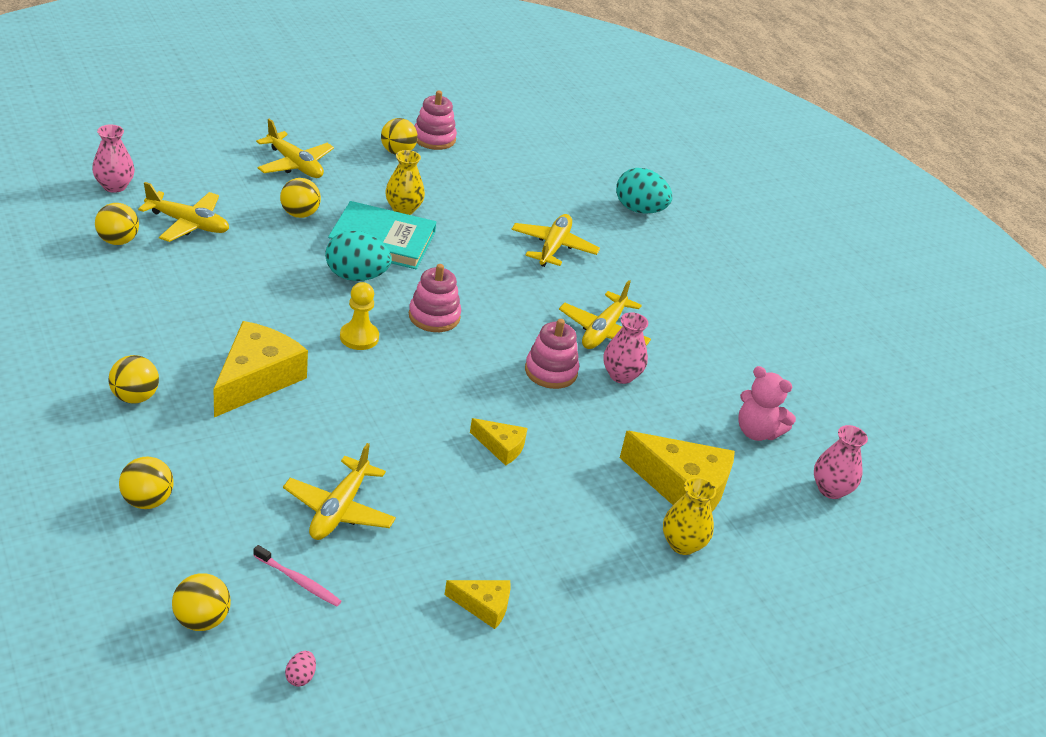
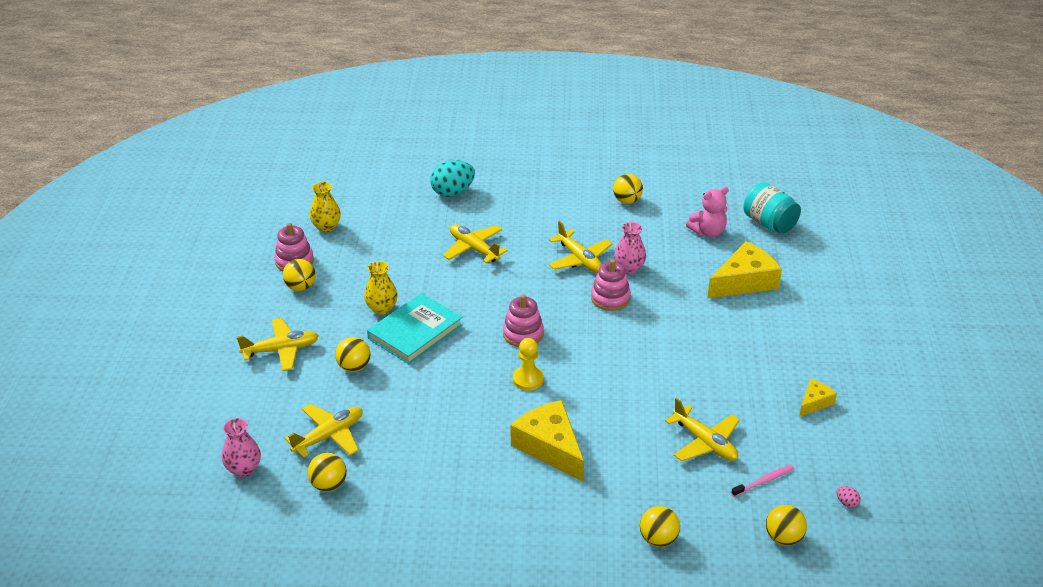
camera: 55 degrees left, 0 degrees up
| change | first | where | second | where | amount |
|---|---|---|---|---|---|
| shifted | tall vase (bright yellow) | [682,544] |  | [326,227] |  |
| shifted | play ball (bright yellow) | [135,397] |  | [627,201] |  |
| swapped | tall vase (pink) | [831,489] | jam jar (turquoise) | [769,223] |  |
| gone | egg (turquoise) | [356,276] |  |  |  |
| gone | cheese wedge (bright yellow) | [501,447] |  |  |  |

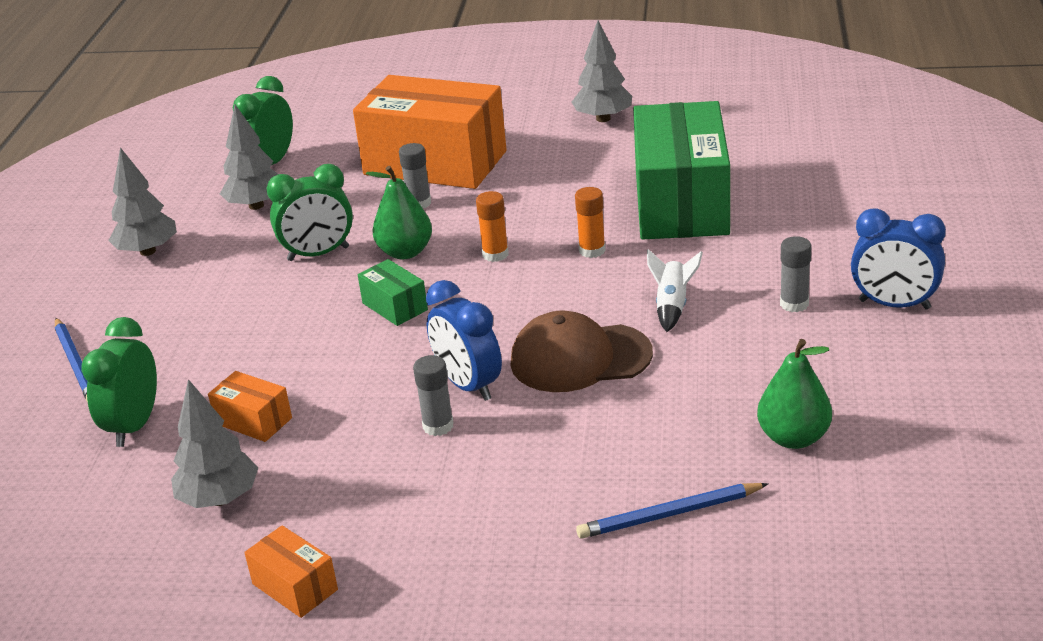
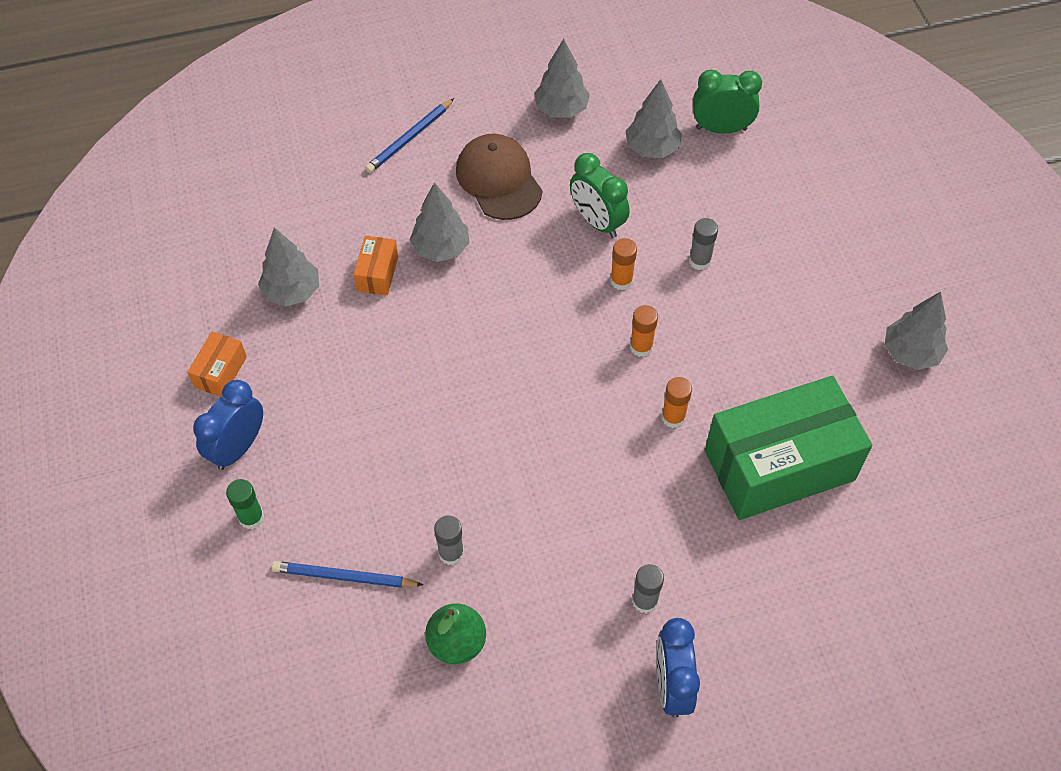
camera: 65 degrees right, 25 degrees up
| change | first | where | second | where | amount |
|---|---|---|---|---|---|
| shifted | alarm clock (blue) | [468,385] |  | [238,447] |  |
| new |  |  | glue (leaf-green) | [251,517] |  |
| rotated | wooden pencil (blue) | [670,514] |  | [344,577] | 45 degrees counterclockwise |
| new |  |  | fir tree (grey) | [441,248] |  |
| shifted | glue (grey) | [438,426] |  | [451,553] |  |
| shifted | baseball cap (russet) | [580,358] |  | [499,180] |  |
| swapped | pear fruit (leaf-green) | [405,252] | glue (orange-coloured) | [621,281] |  |
| gone | alarm clock (leaf-green) | [134,426] |  |  |  |
| gone | parcel (orange-coloured) | [435,163] |  |  |  |
| gone | parcel (leaf-green) | [395,306] |  |  |  |
| gone | spaceship (white) | [672,306] |  |  |  |

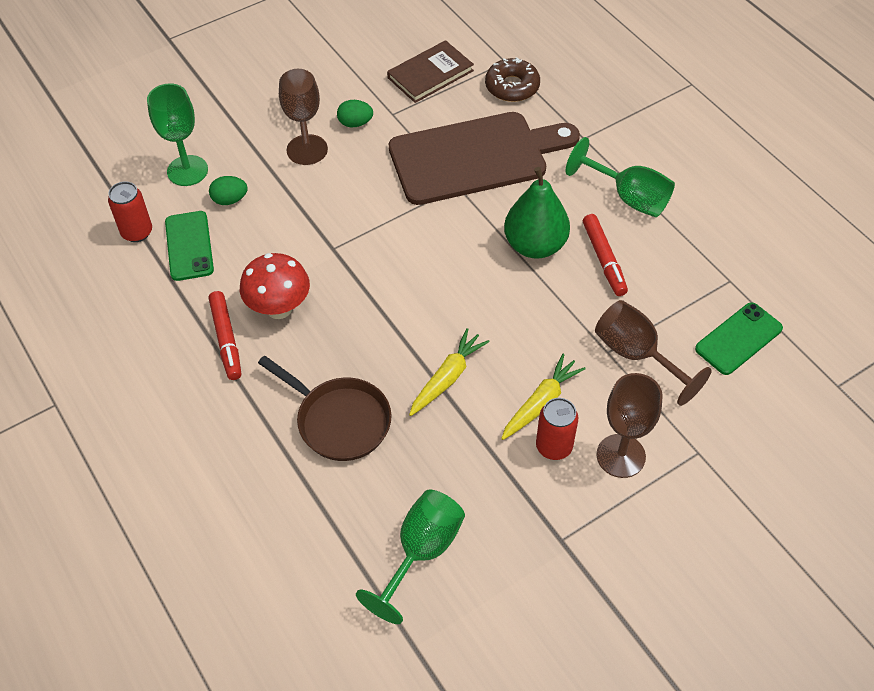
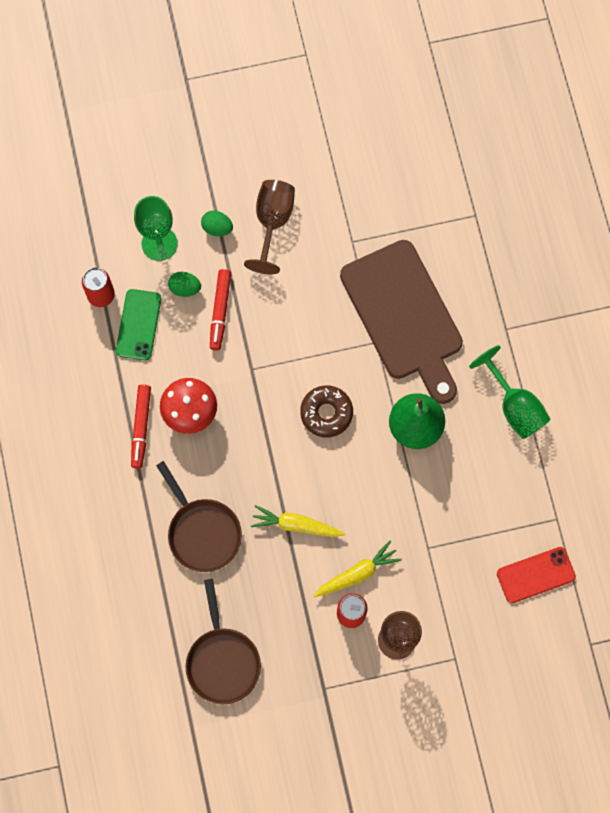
camera: 20 degrees right, 20 degrees up
| change | first | where | second | where | amount |
|---|---|---|---|---|---|
| swapped | goblet (leaf-green) | [421,552] | skillet (russet) | [222,660] |  |
| shifted | egg (leaf-green) | [355,123] |  | [217,228] |  |
| shifted | felt pen (crimson) | [604,259] |  | [220,311] |  |
| rotated | root vegetable (bright yellow) | [447,378] |  | [296,525] | 135 degrees counterclockwise |
| shifted | donut (russet) | [512,86] |  | [326,413] |  |
| rotated | cutting board (russet) | [475,157] |  | [404,316] | 60 degrees clockwise |
| repainted | phone (leaf-green) | [738,339] | phone (crimson) | [535,575] |  |
| gone | hardback (russet) | [430,74] |  |  |  |
| gone | goblet (russet) | [637,355] |  |  |  |

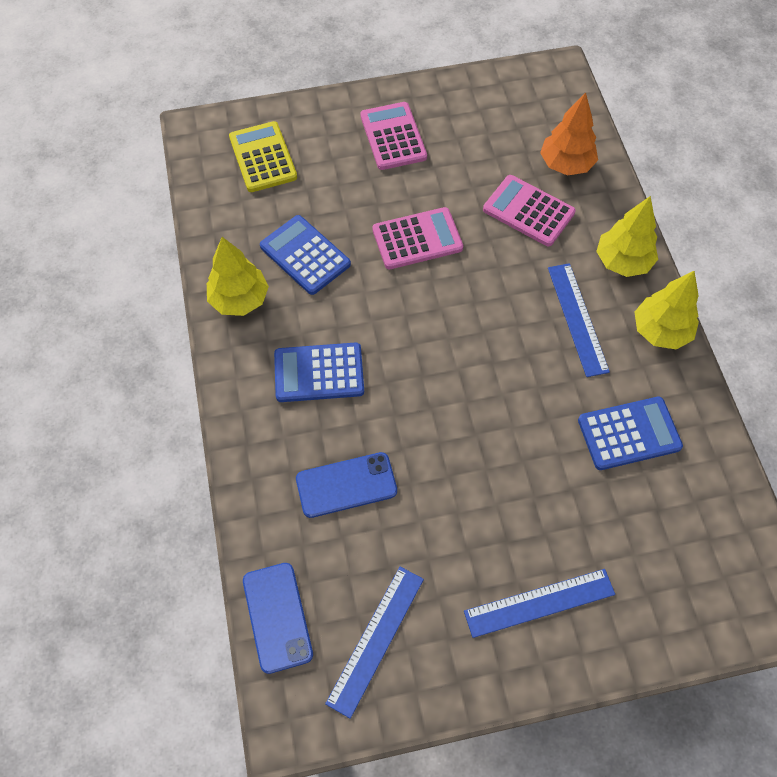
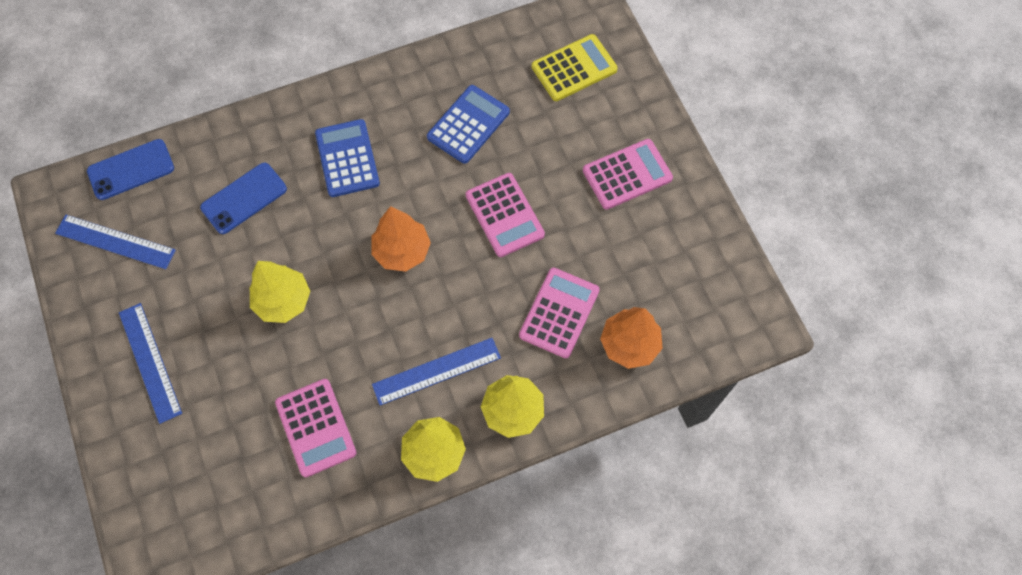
camera: 80 degrees right, 5 degrees up
| change | first | where | second | where | amount |
|---|---|---|---|---|---|
| rotated | phone (blue) | [346,485] |  | [244,198] | 75 degrees clockwise |
| shifted | fir tree (bright yellow) | [240,300] |  | [283,301] |  |
| repainted | pocket calculator (blue) | [629,433] | pocket calculator (pink) | [316,427] |  |
| new |  |  | fir tree (orange-coloured) | [402,251] |  |

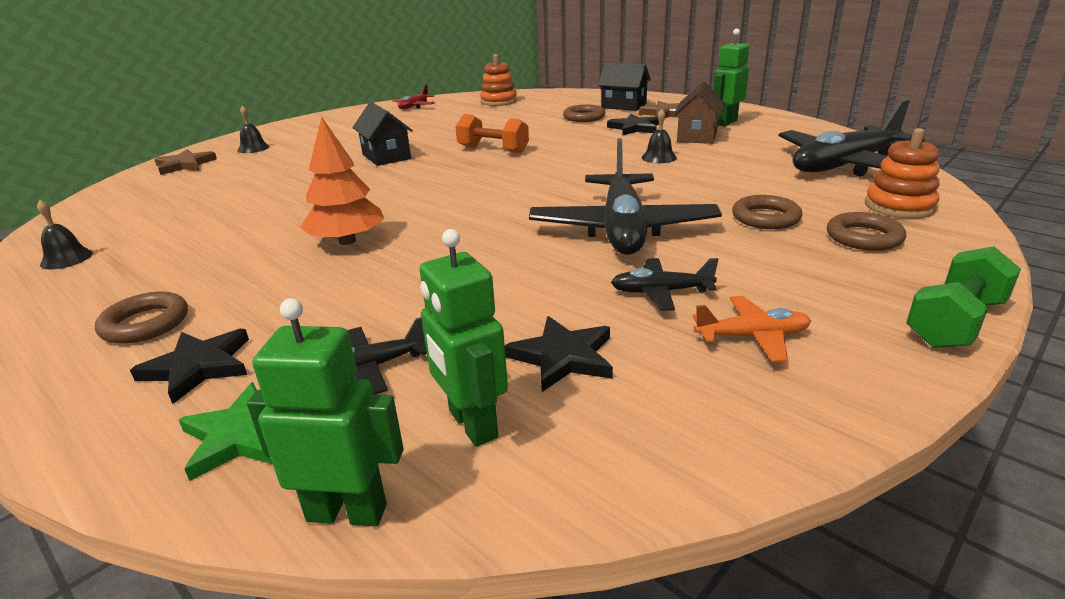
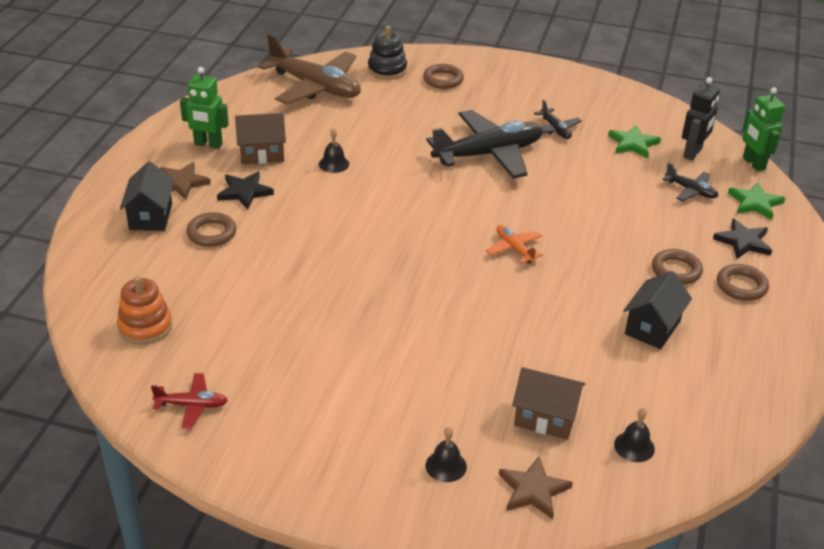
camera: 120 degrees left, 10 degrees up
| change | first | where | second | where | amount |
|---|---|---|---|---|---|
| repainted | aeroplane (black) | [844,166] | aeroplane (russet) | [315,87] |  |
| repainted | ring stacker (orange-coloured) | [899,206] | ring stacker (black) | [387,70] |  |
| shifted | aeroplane (orange-coloured) | [752,337] |  | [514,249] |  |
| new |  |  | toy house (russet) | [545,417] |  |
| repainted | star (black) | [563,357] | star (leaf-green) | [633,144] |  |
| shifted | bell (black) | [66,259] |  | [634,446] |  |
| shifted | toy house (black) | [386,156] |  | [652,327] |  |
| shifted | torus (russet) | [765,218] |  | [676,270] |  |
| repainted | robot figure (leaf-green) | [472,424] | robot figure (black) | [693,153] |  |
| gone | fir tree (orange-coloured) | [347,241] |  |  |  |
| gone | hand weight (orange-coloured) | [493,150] |  |  |  |
| gone | hand weight (leaf-green) | [954,323] |  |  |  |

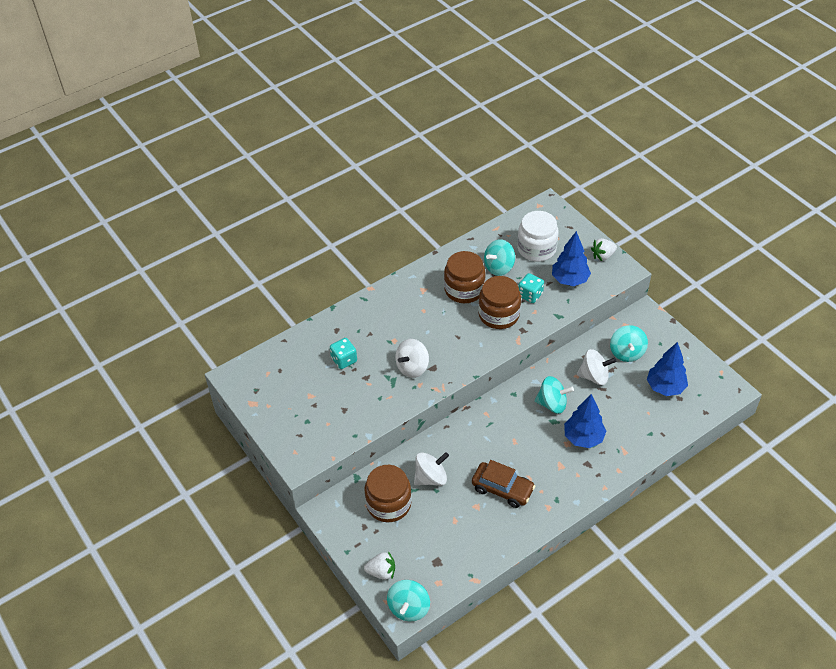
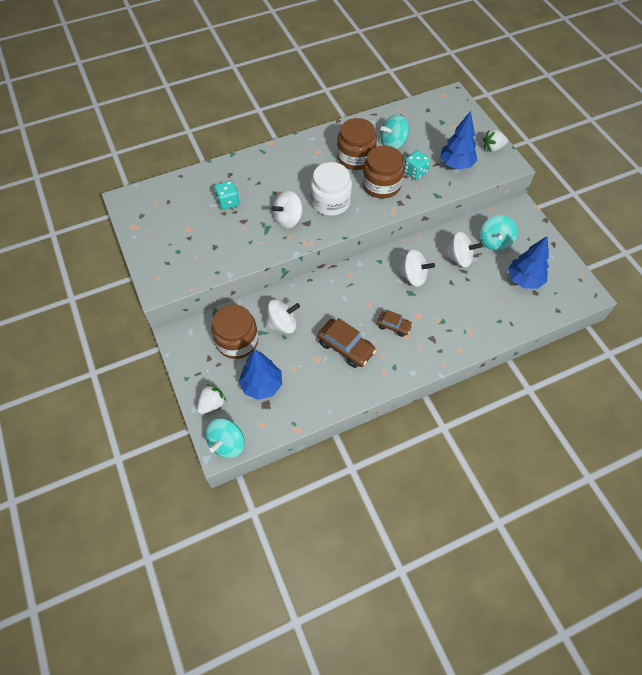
camera: 10 degrees right, 10 degrees up
| change | first | where | second | where | amount |
|---|---|---|---|---|---|
| rotated | berry (white) | [381,572] |  | [212,404] | 60 degrees counterclockwise |
| shifted | fir tree (blue) | [583,438] |  | [262,385] |  |
| shifted | jam jar (white) | [536,248] |  | [330,202] |  |
| new |  |  | car (russet) | [393,326] |  |
| repainted | toy top (turquoise) | [552,404] | toy top (white) | [413,276] |  |

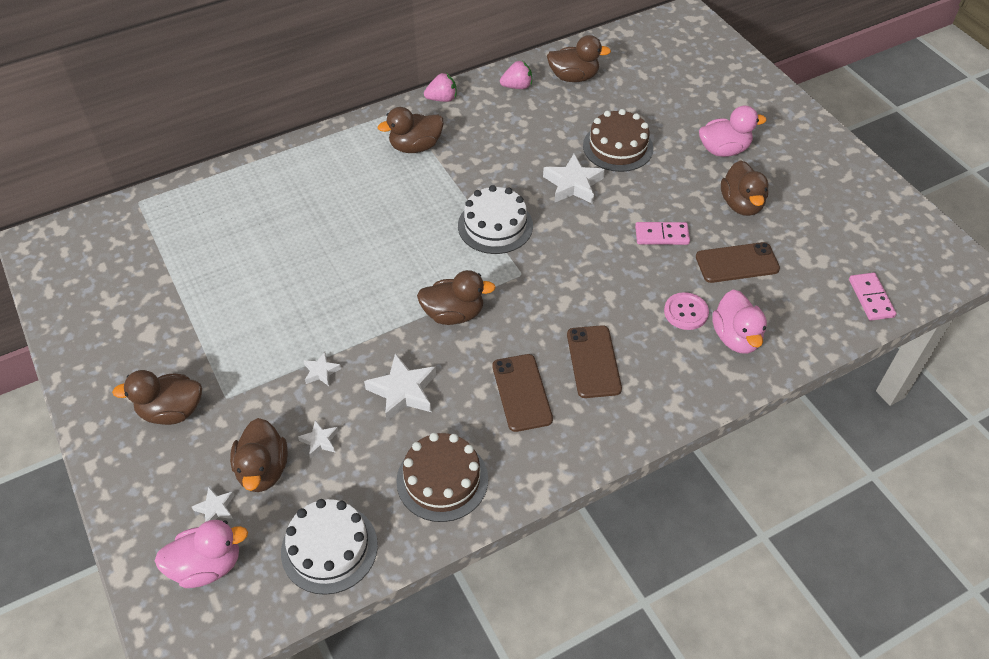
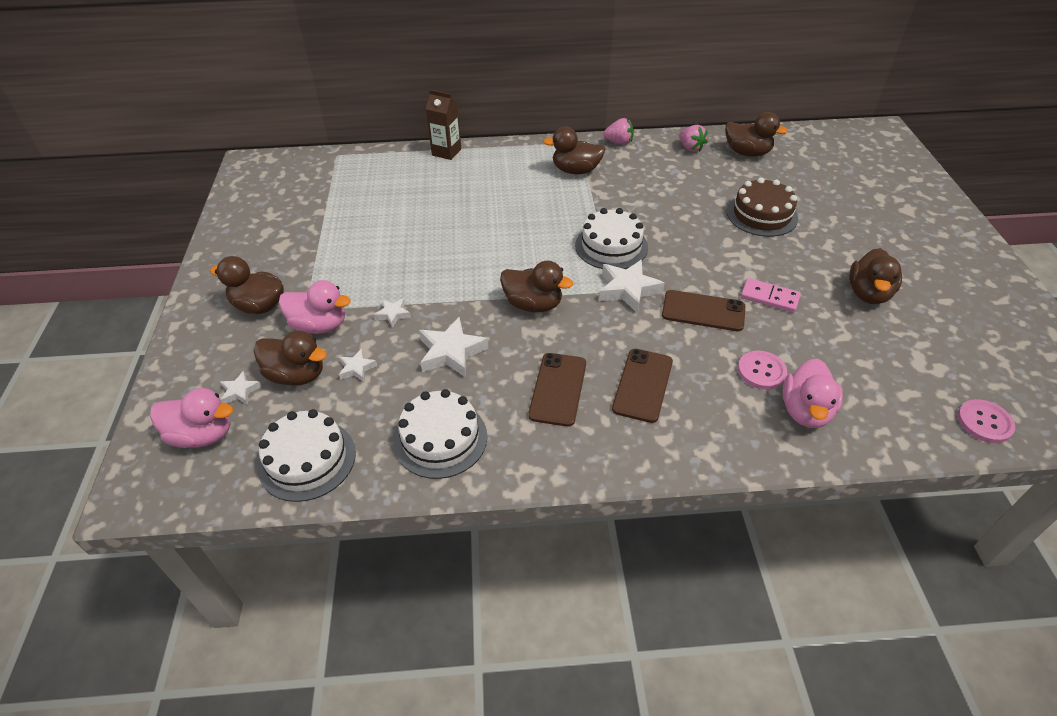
camera: 25 degrees right, 5 degrees down
| change | first | where | second | where | amount |
|---|---|---|---|---|---|
| rotated | duck (russet) | [263,470] |  | [297,375] | 90 degrees counterclockwise |
| shifted | duck (pink) | [723,150] |  | [319,325] |  |
| repainted | gateau (russet) | [442,480] | gateau (white) | [440,438] |  |
| new |  |  | juice carton (russet) | [446,152] |  |
| shifted | star (white) | [573,184] |  | [628,290] |  |
| shifted | phone (russet) | [737,263] |  | [703,311] |  |
| rotated | berry (pink) | [517,86] |  | [690,148] | 45 degrees clockwise |
| swapped | domino (pink) | [871,298] | button (pink) | [984,422] |  |

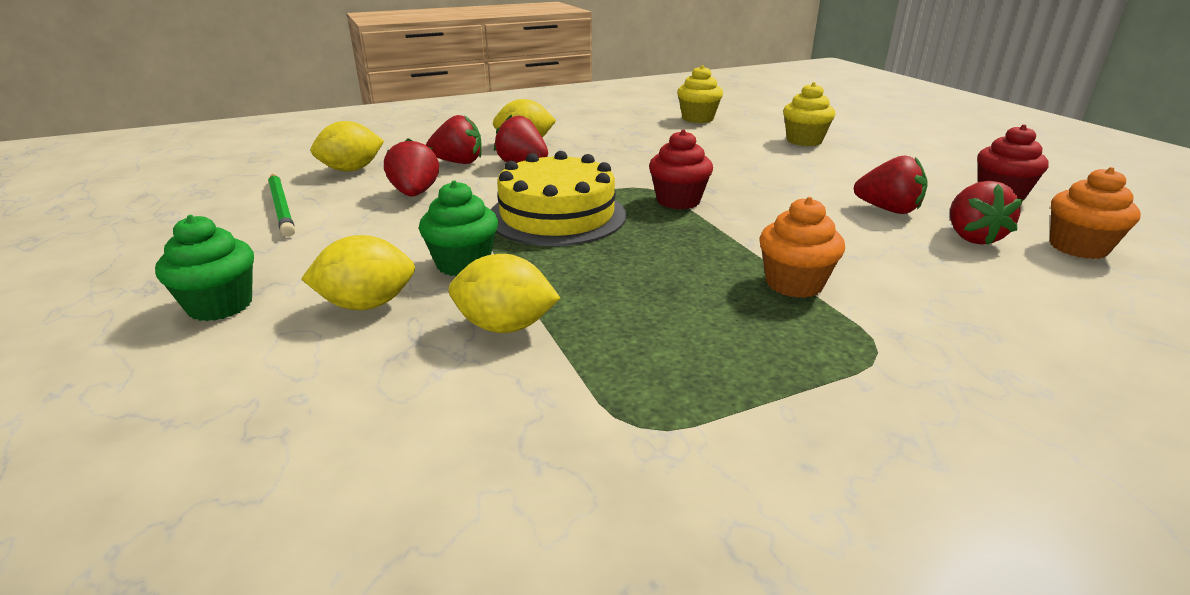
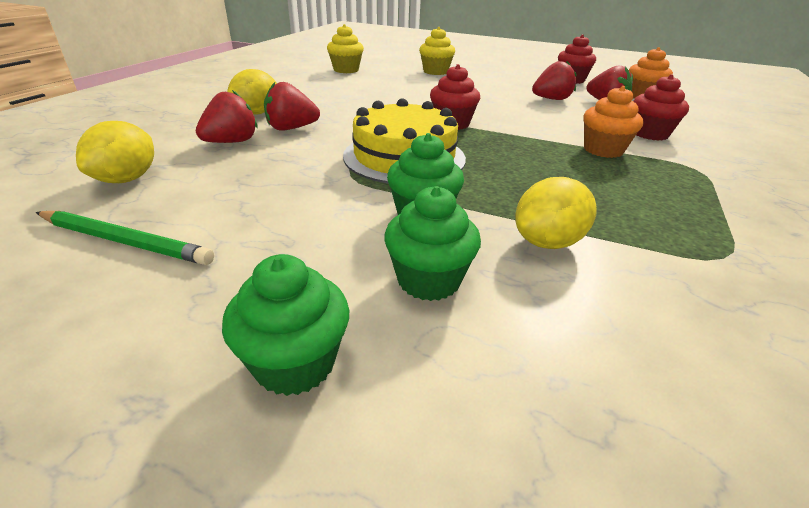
camera: 45 degrees left, 5 degrees up
| change | first | where | second | where | amount |
|---|---|---|---|---|---|
| swapped | lemon (bright yellow) | [367,304] | fairy cake (leaf-green) | [428,280] |  |
| new |  |  | fairy cake (crimson) | [649,134] |  |
| gone | berry (crimson) | [415,194] |  |  |  |

